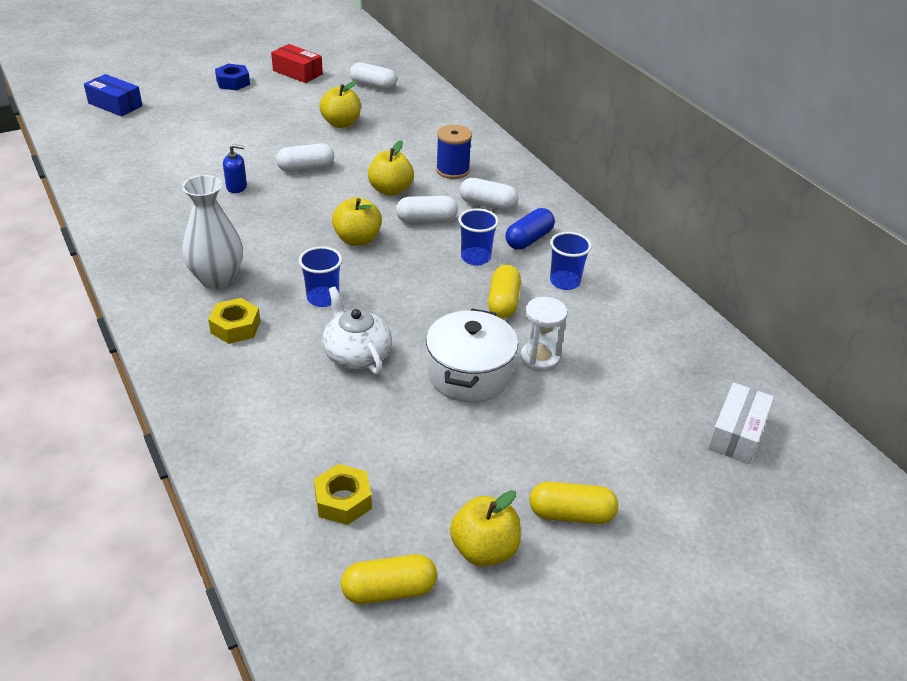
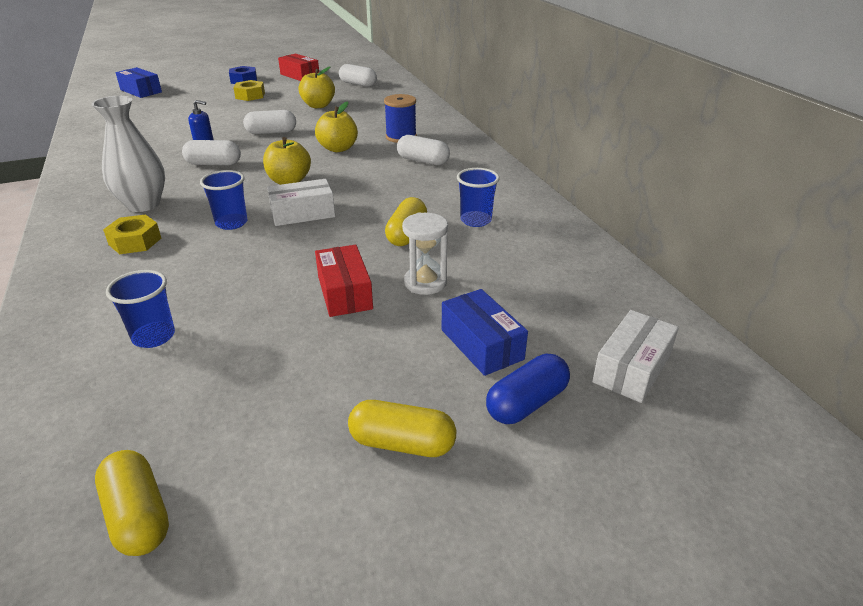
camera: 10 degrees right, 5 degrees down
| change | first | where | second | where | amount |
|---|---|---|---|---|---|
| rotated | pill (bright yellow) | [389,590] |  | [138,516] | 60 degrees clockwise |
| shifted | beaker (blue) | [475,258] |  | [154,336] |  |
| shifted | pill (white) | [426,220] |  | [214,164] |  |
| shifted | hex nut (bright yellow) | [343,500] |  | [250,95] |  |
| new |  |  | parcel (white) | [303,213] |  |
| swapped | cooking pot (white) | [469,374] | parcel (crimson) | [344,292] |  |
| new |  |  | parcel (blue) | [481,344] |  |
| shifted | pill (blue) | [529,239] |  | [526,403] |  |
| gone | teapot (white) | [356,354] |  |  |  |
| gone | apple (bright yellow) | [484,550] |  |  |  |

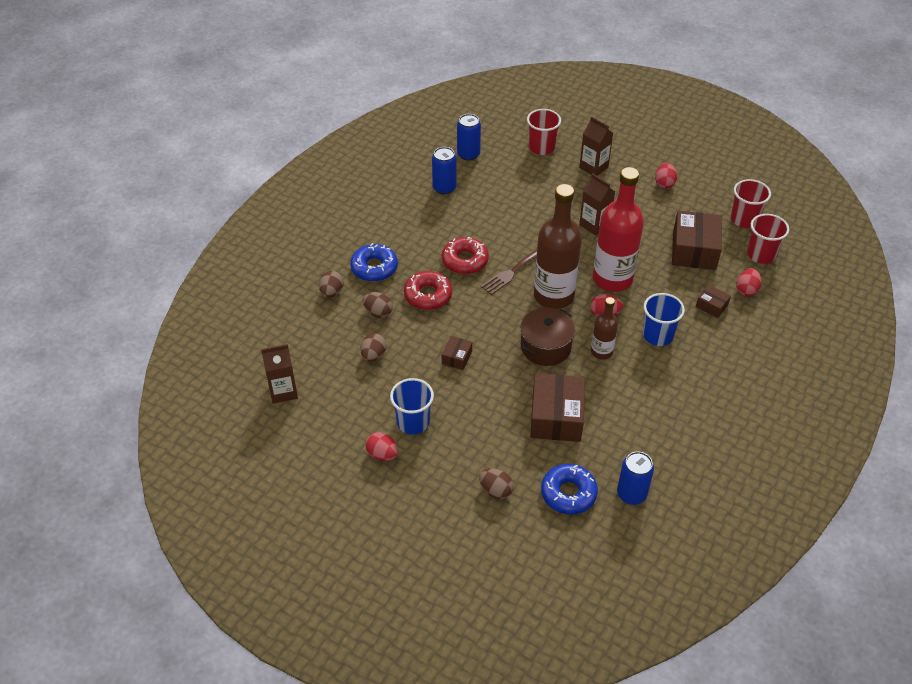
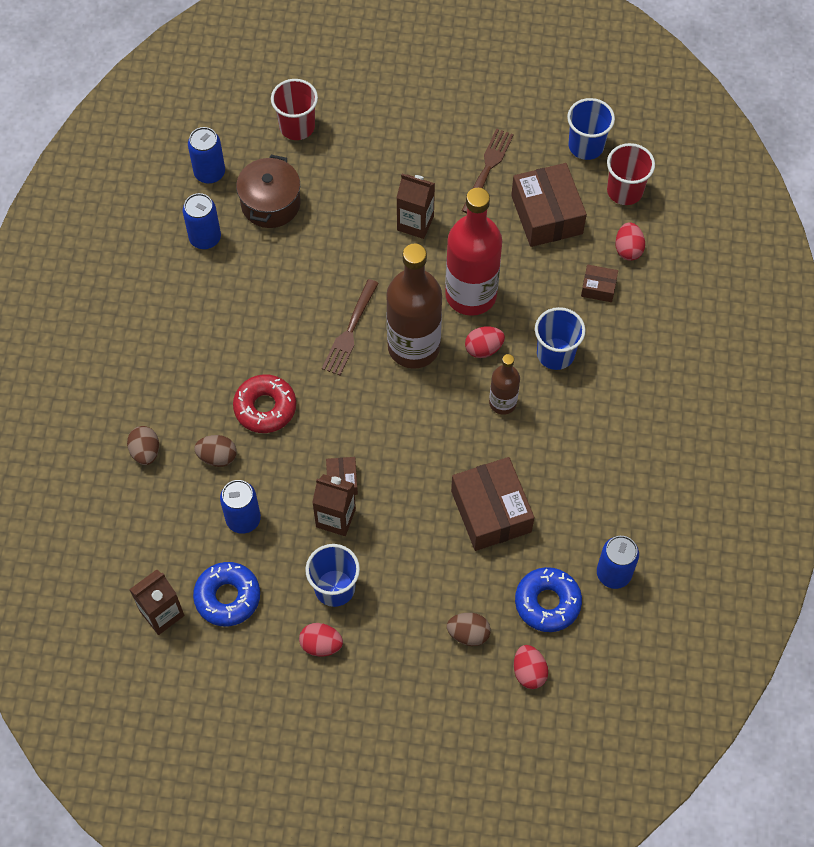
camera: 25 degrees left, 15 degrees up
| change | first | where | second | where | amount |
|---|---|---|---|---|---|
| shifted | donut (blue) | [374,268] |  | [227,597] |  |
| swapped | egg (russet) | [373,355] | soda can (blue) | [243,519] |  |
| shifted | cooking pot (russet) | [545,347] |  | [270,204] |  |
| shifted | juice carton (russet) | [593,167] |  | [335,518] |  |
| new |  |  | dinner fork (russet) | [487,168] |  |
| shifted | egg (crimson) | [664,183] |  | [529,672] |  |
| repainted | beaker (crimson) | [744,219] | beaker (blue) | [586,146] |  |
| gone | donut (crimson) | [465,261] |  |  |  |

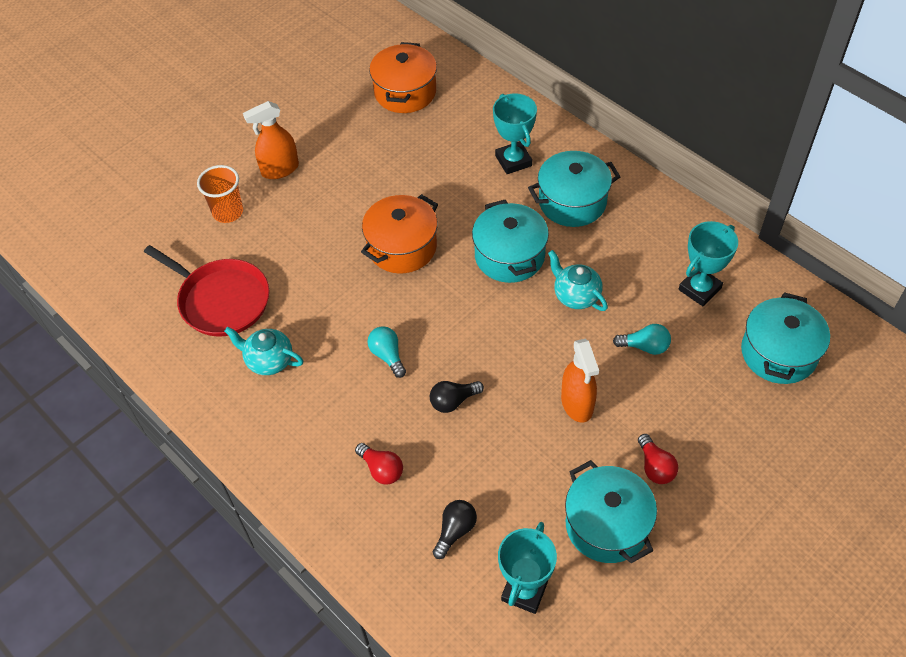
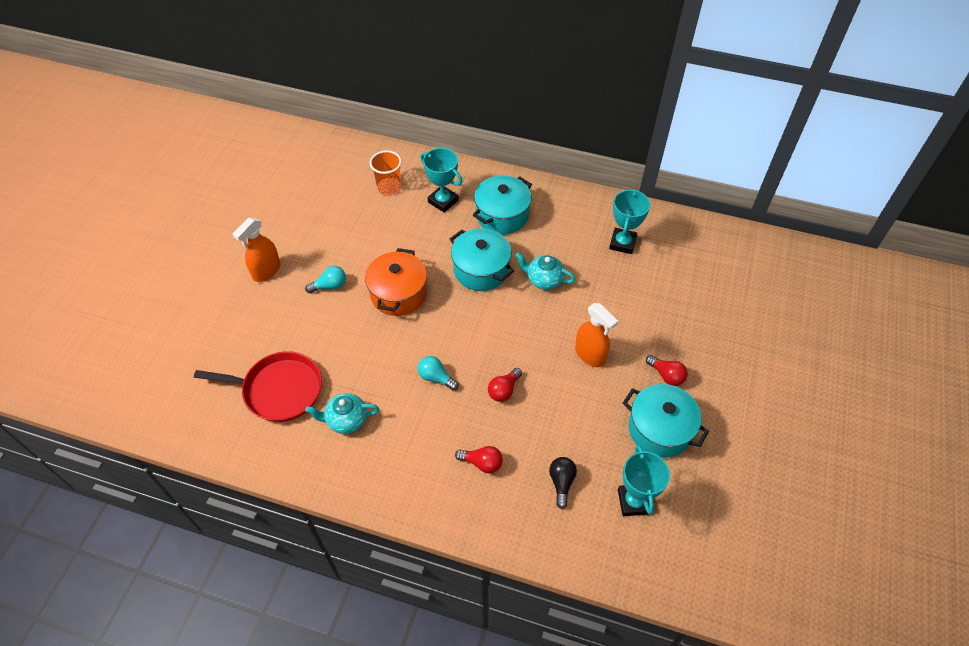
camera: 30 degrees left, 0 degrees up
| change | first | where | second | where | amount |
|---|---|---|---|---|---|
| shifted | light bulb (turquoise) | [645,346] |  | [330,286] |  |
| shifted | beaker (orange-coloured) | [228,212] |  | [389,187] |  |
| repainted | light bulb (black) | [453,401] | light bulb (crimson) | [504,390] |  |
| gone | cooking pot (orange-coloured) | [405,92] |  |  |  |
| gone | cooking pot (turquoise) | [778,353] |  |  |  |

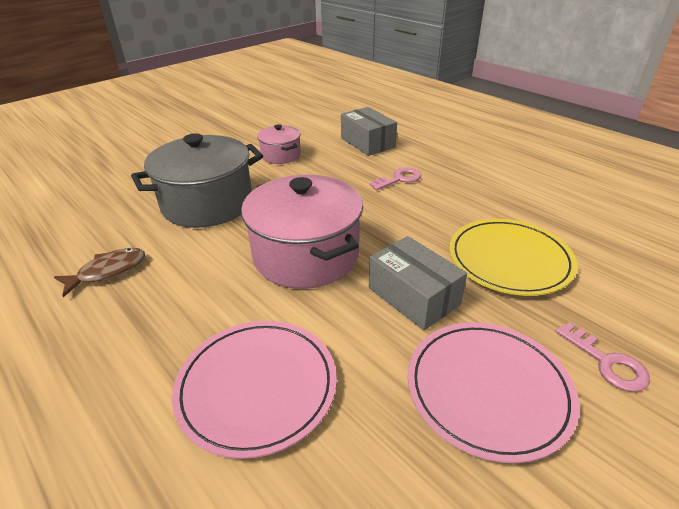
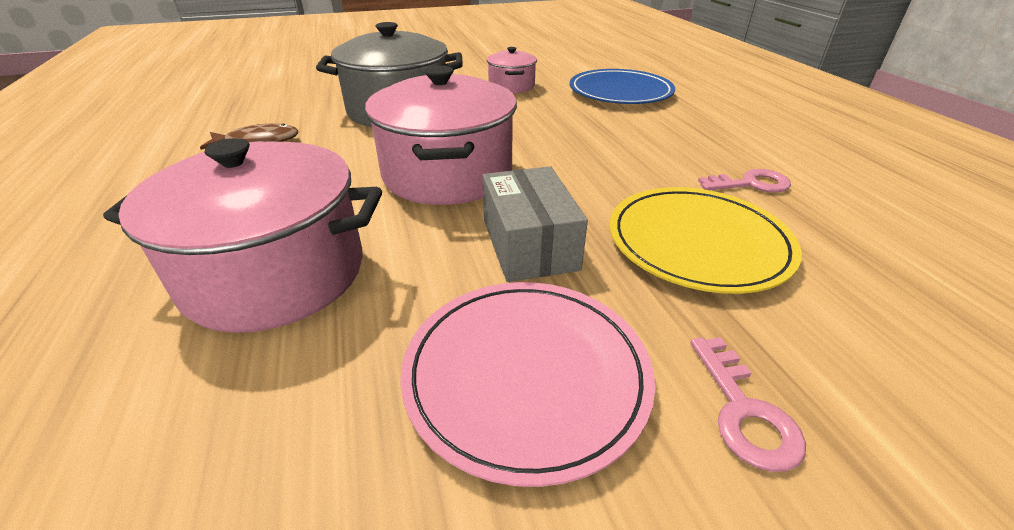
camera: 25 degrees right, 0 degrees up
| change | first | where | second | where | amount |
|---|---|---|---|---|---|
| swapped | plate (pink) | [257,387] | cooking pot (pink) | [275,273] |  |
| swapped | parcel (grey) | [368,143] | plate (blue) | [620,92] |  |
| shifted | latchkey (pink) | [399,179] |  | [751,184] |  |

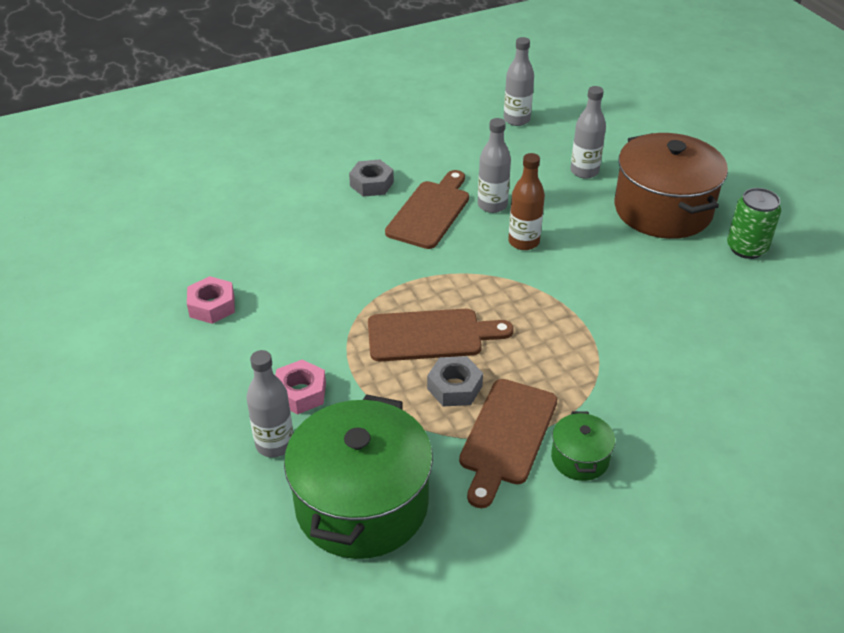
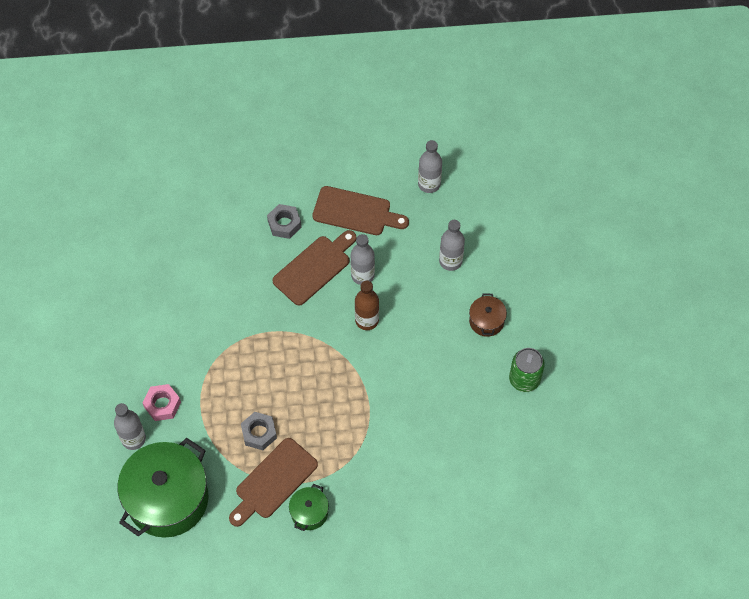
camera: 20 degrees right, 20 degrees up
| change | first | where | second | where | amount |
|---|---|---|---|---|---|
| shifted | cutting board (russet) | [431,335] |  | [356,212] |  |
| scaled | cooking pot (russet) | [663,210] |  | [486,321] | x0.45 |
| gone | hex nut (pink) | [212,306] |  |  |  |

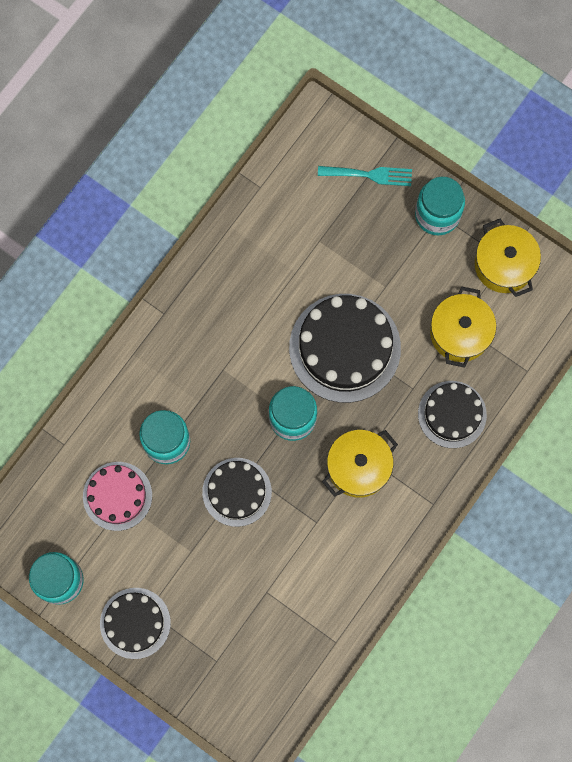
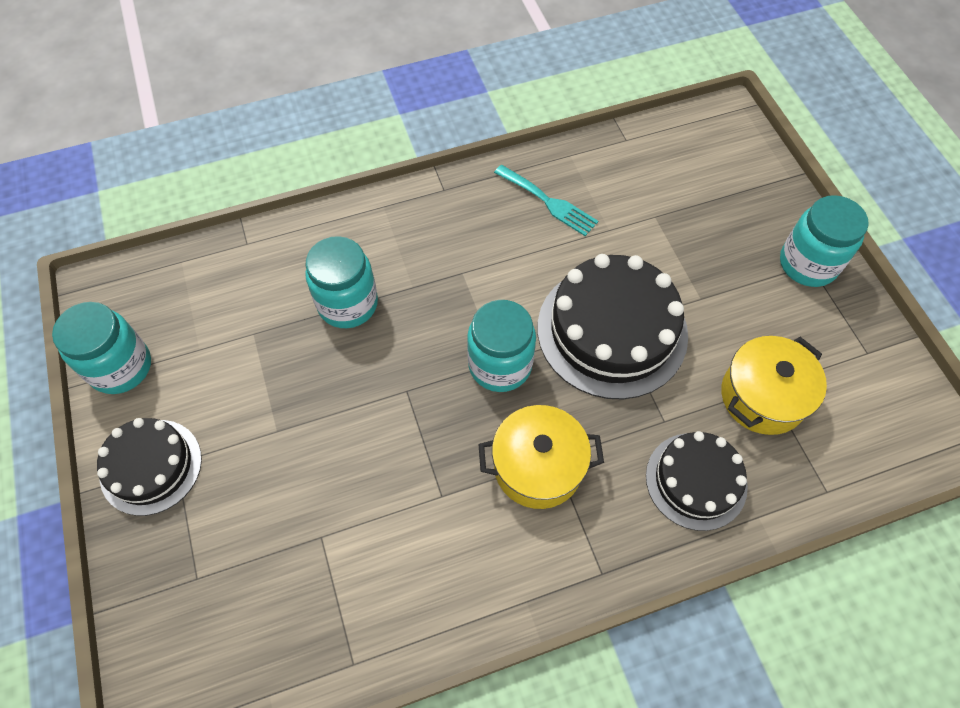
camera: 35 degrees right, 15 degrees down
| change | first | where | second | where | amount |
|---|---|---|---|---|---|
| shifted | dinner fork (turquoise) | [370,175] |  | [549,202] |  |
| gone | gateau (pink) | [117,496] |  |  |  |
| gone | gateau (black) | [237,492] |  |  |  |
| gone | cooking pot (bright yellow) | [504,265] |  |  |  |

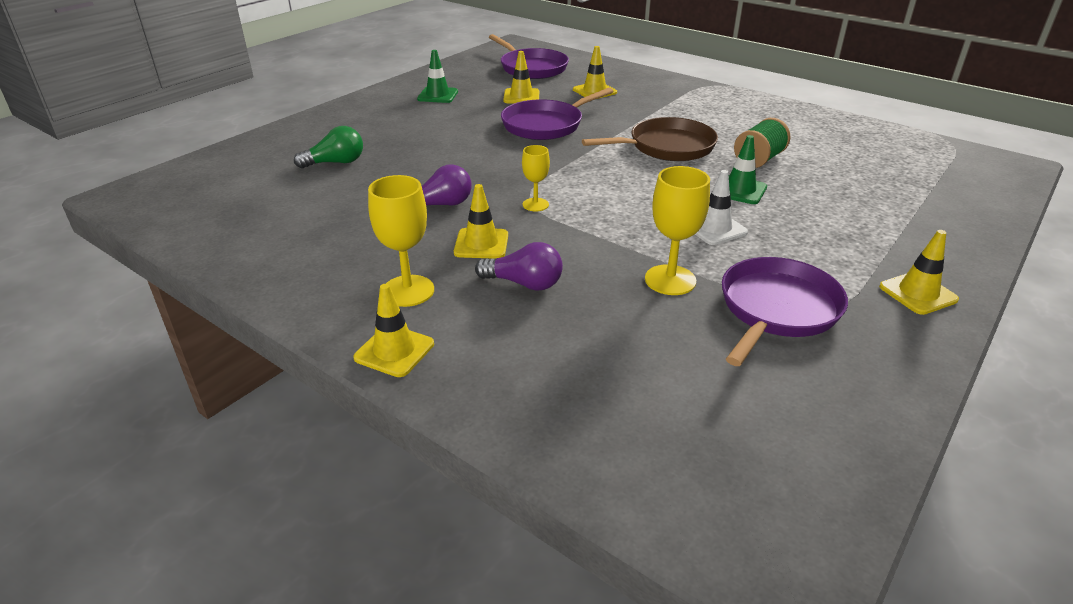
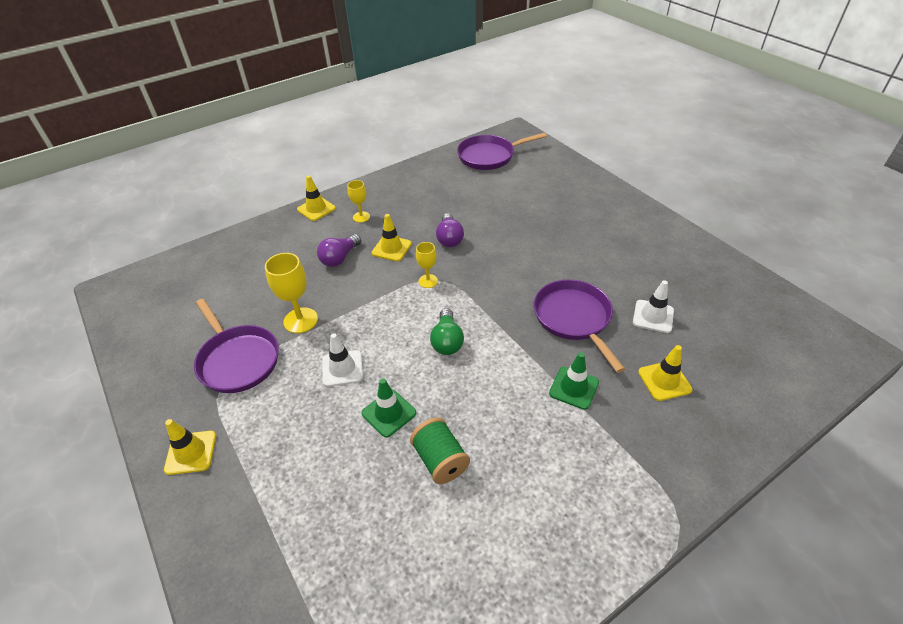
camera: 110 degrees right, 10 degrees up
| change | first | where | second | where | amount |
|---|---|---|---|---|---|
| scaled | goblet (bright yellow) | [408,291] |  | [361,217] | x0.61 |
| shifted | light bulb (leaf-green) | [335,163] |  | [447,341] |  |
| shifted | skillet (royal purple) | [532,68] |  | [489,156] |  |
| shifted | safety cone (leaf-green) | [438,95] |  | [574,388] |  |
| repainted | safety cone (bright yellow) | [521,96] | safety cone (white) | [653,316] |  |
| gone | skillet (russet) | [667,147] |  |  |  |

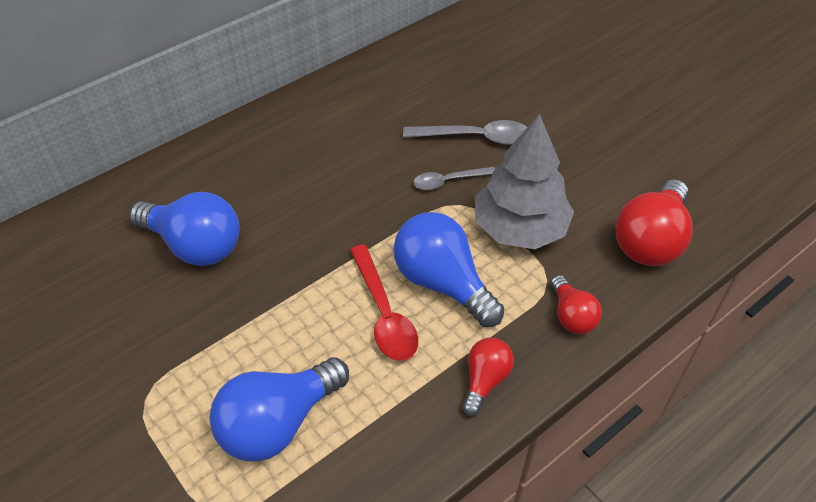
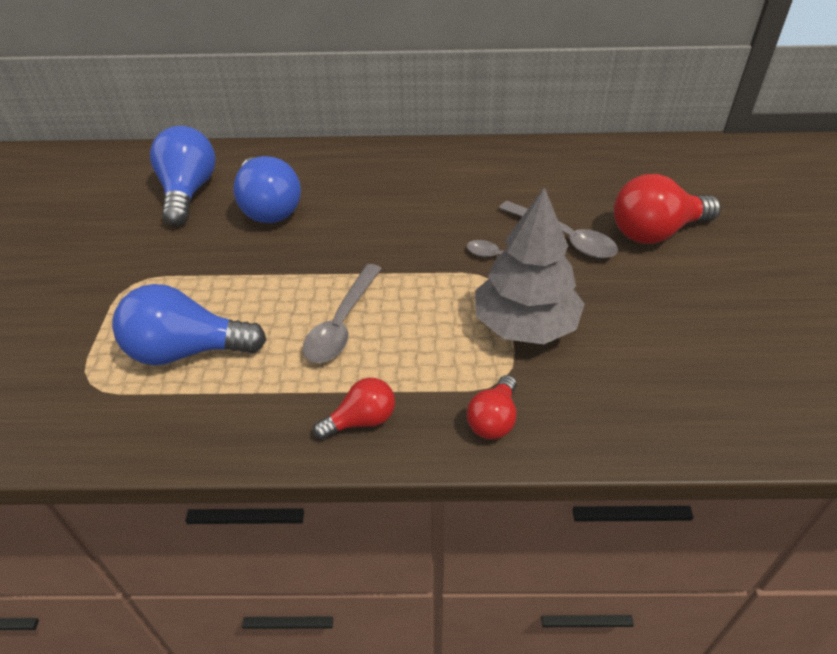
camera: 40 degrees right, 5 degrees down
| change | first | where | second | where | amount |
|---|---|---|---|---|---|
| shifted | light bulb (blue) | [442,283] |  | [188,192] |  |
| repainted | spoon (crimson) | [384,313] | spoon (grey) | [342,323] |  |
| shifted | light bulb (crimson) | [650,240] |  | [655,232] |  |

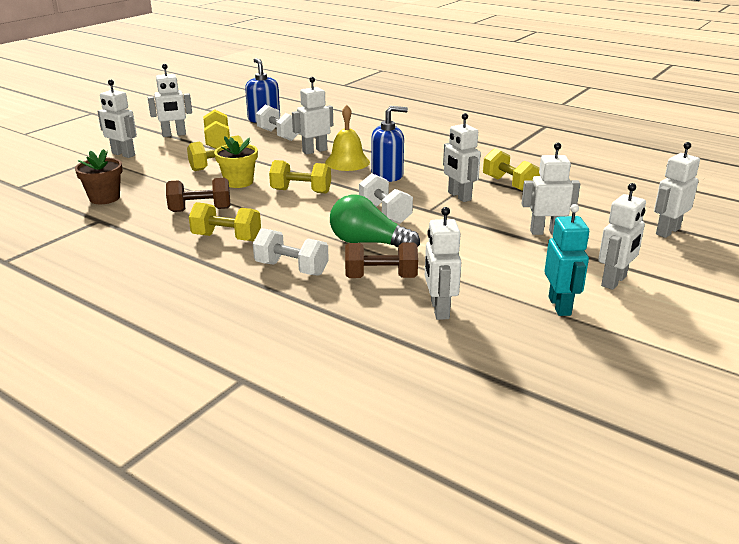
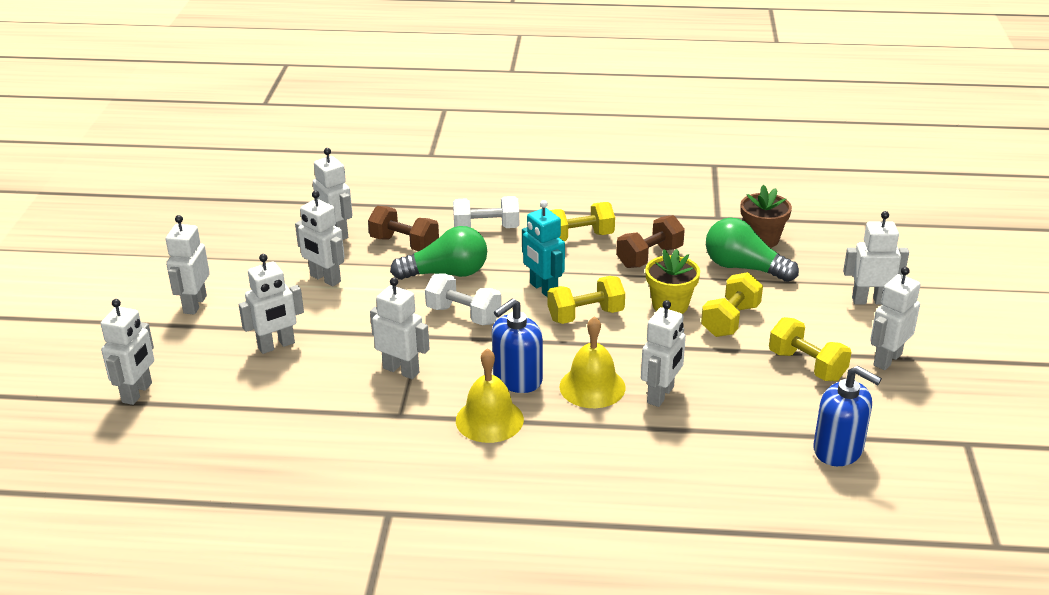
camera: 150 degrees right, 5 degrees up
| change | first | where | second | where | amount |
|---|---|---|---|---|---|
| new |  |  | robot figure (white) | [325,279] |  |
| rotated | hand weight (russet) | [381,277] |  | [404,244] | 60 degrees clockwise |
| new |  |  | bell (bright yellow) | [489,420] |  |
| shifted | robot figure (turquoise) | [560,306] |  | [543,289] |  |
| new |  |  | light bulb (leaf-green) | [743,268] |  |
| gone | hand weight (white) | [279,135] |  |  |  |
| gone | hand weight (bright yellow) | [509,184] |  |  |  |

